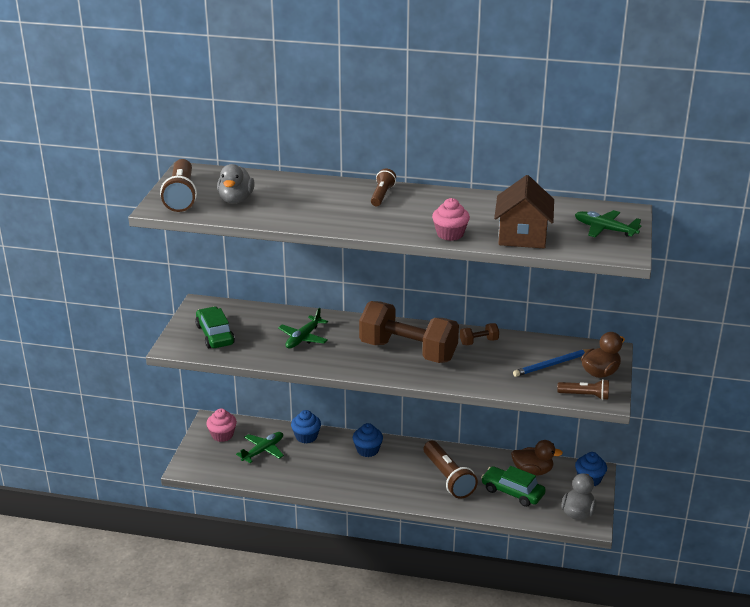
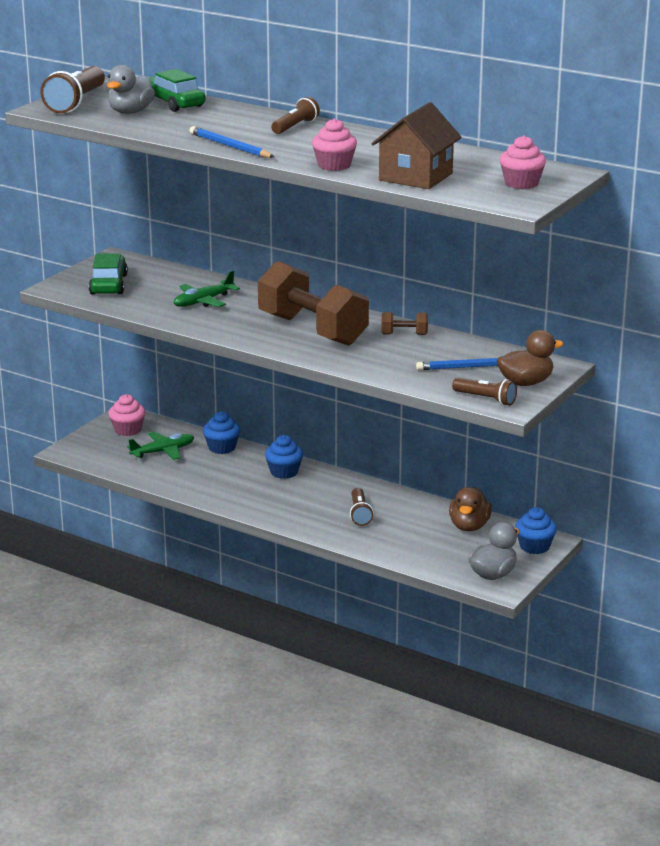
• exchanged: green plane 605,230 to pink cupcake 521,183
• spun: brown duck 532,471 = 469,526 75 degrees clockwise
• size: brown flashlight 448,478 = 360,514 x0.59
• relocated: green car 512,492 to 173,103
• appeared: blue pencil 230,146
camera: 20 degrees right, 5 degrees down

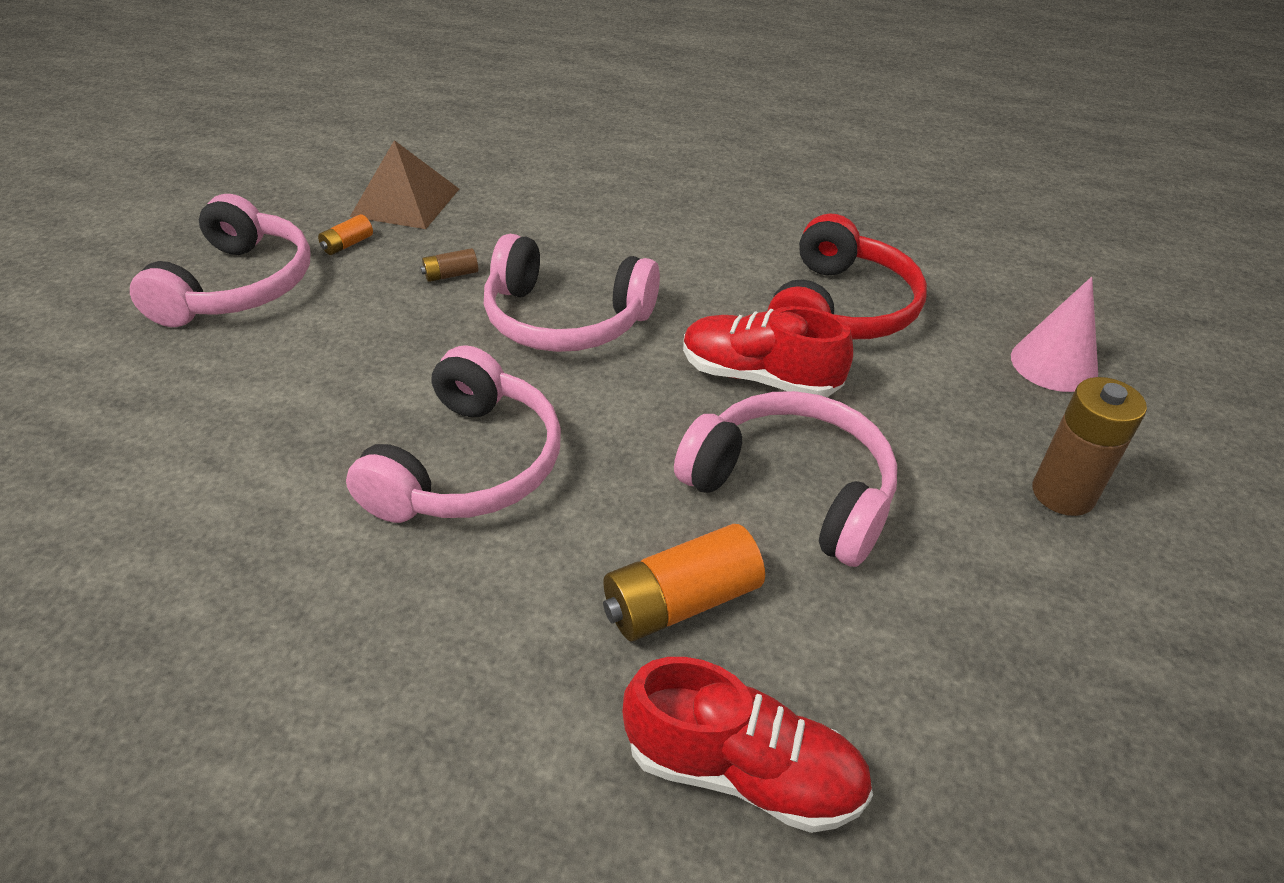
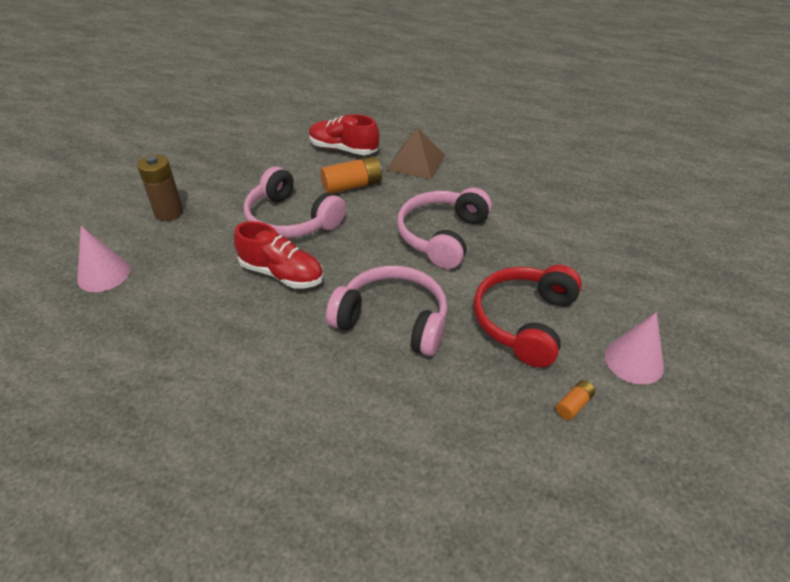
• relocated: brown pyramid 405,202 to 416,162
• exchanged: pink headphones 238,286 to pink cone 634,361
• relocated: red headphones 840,309 to 524,321
• missing: brown battery 451,275
camera: 175 degrees left, 0 degrees up

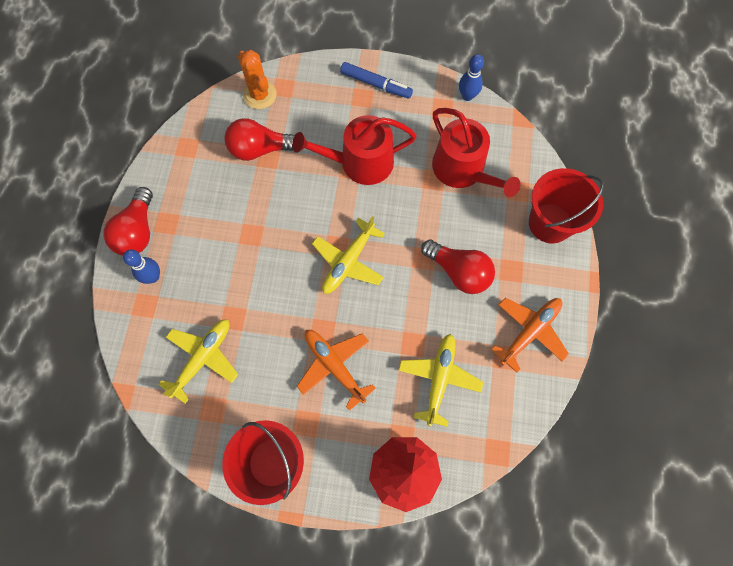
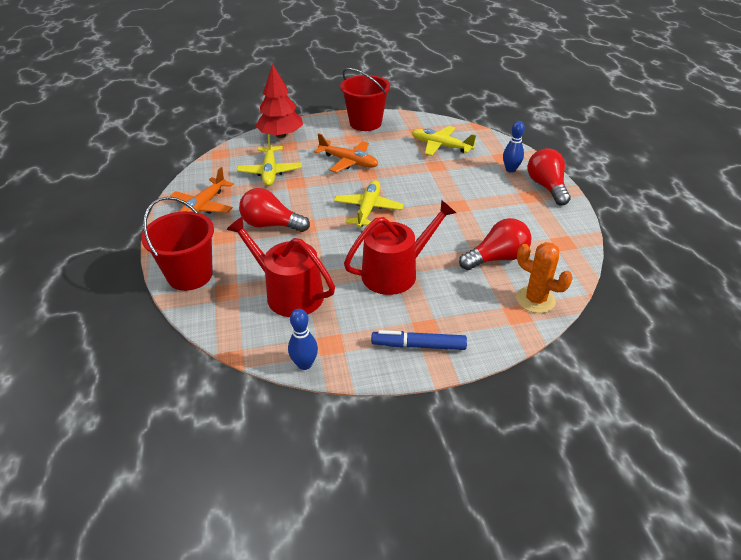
• spun: yellow plane 202,359 = 441,146 105 degrees clockwise
camera: 160 degrees right, 30 degrees down

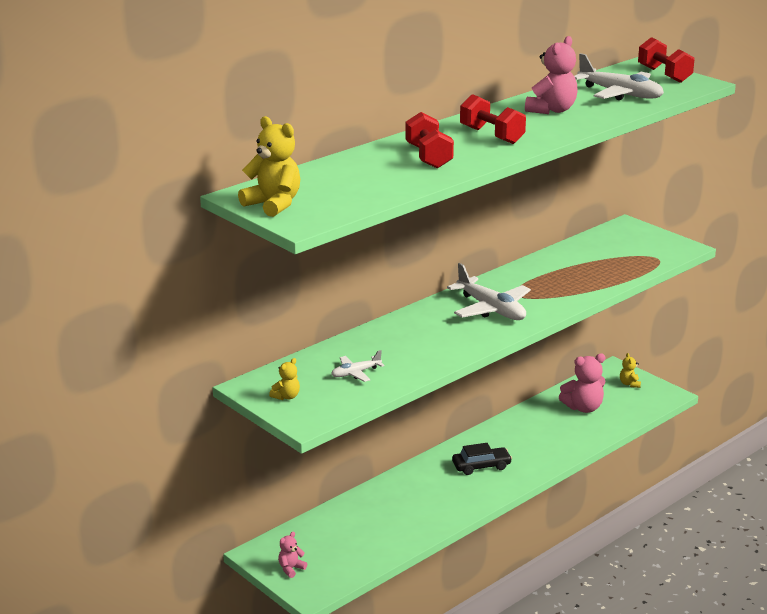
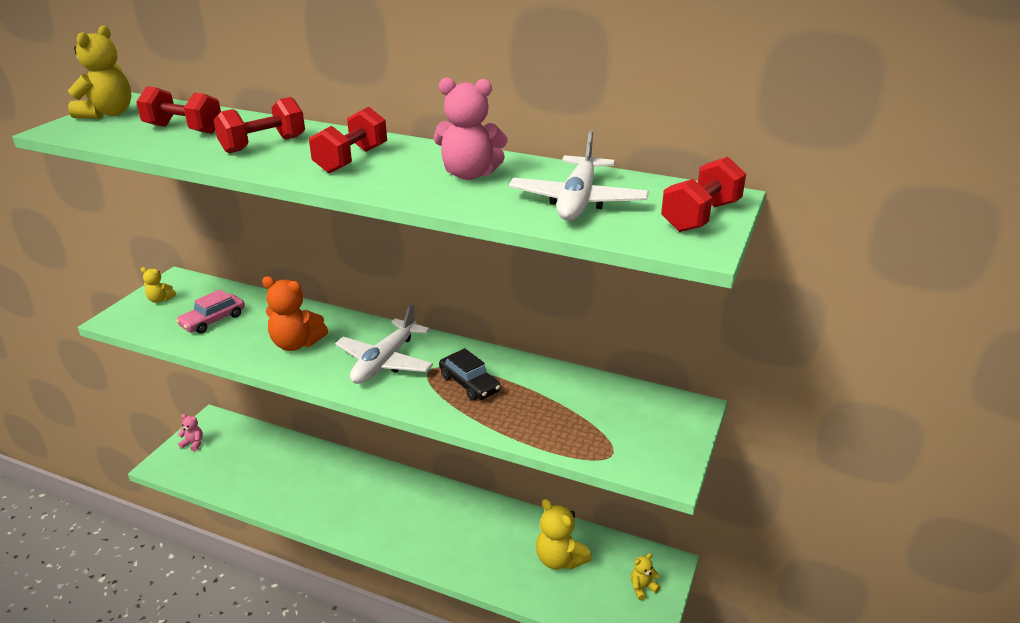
• exchanged: white plane 355,373 to pink car 213,320
• colour: pink teddy bear 583,407 to yellow teddy bear 559,559
• relocated: black car 481,466 to 469,384
• appeared: red dumbbell 183,129
• appeared: orange teddy bear 296,344
camera: 65 degrees right, 5 degrees up

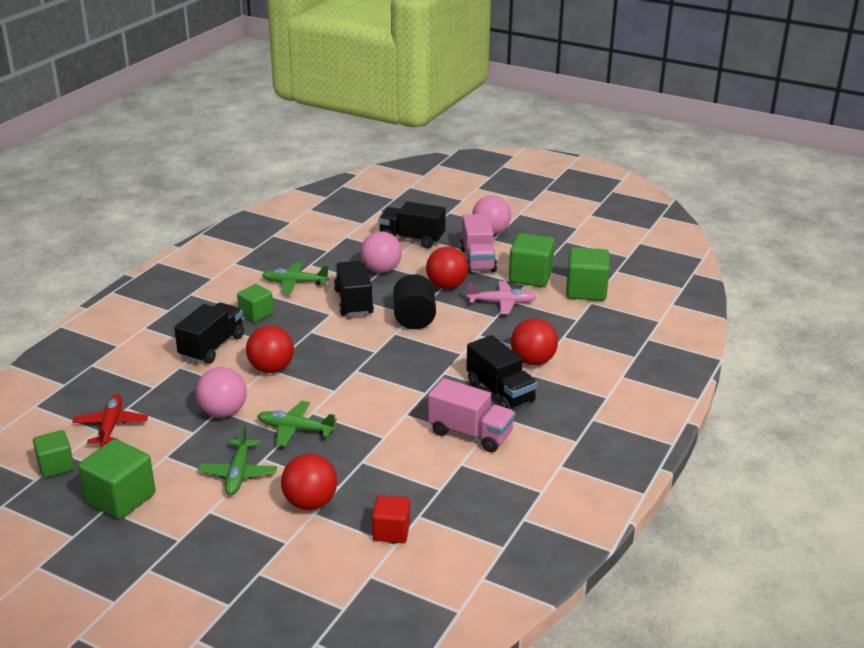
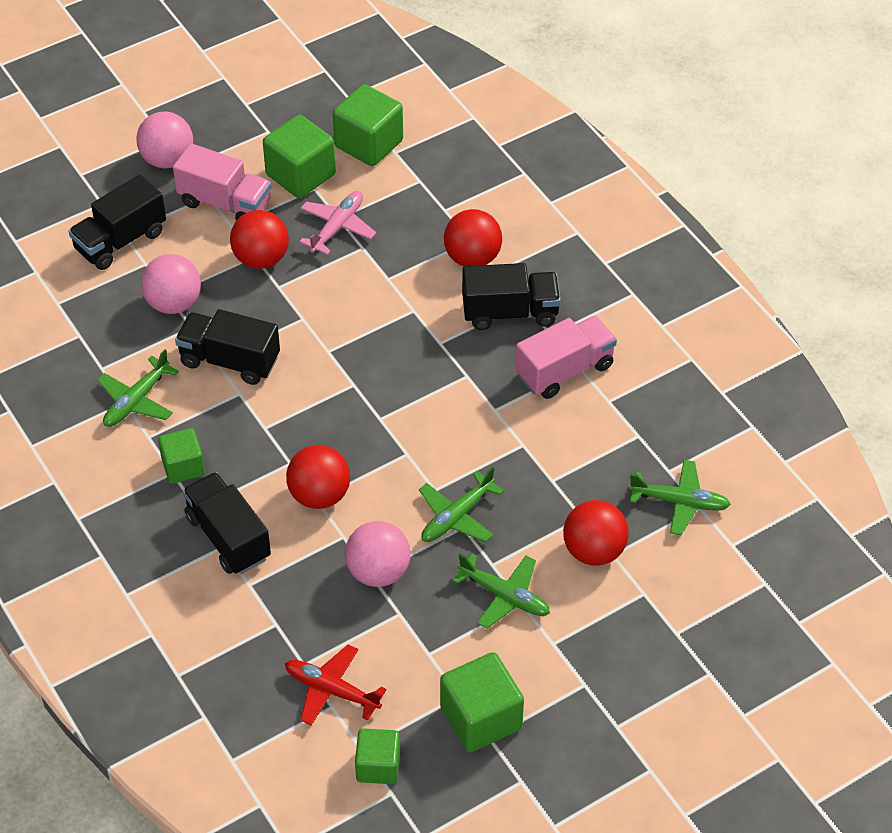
• missing: black cylinder 414,319
• exchanged: red cube 391,531 to green plane 679,502
camera: 60 degrees left, 20 degrees up

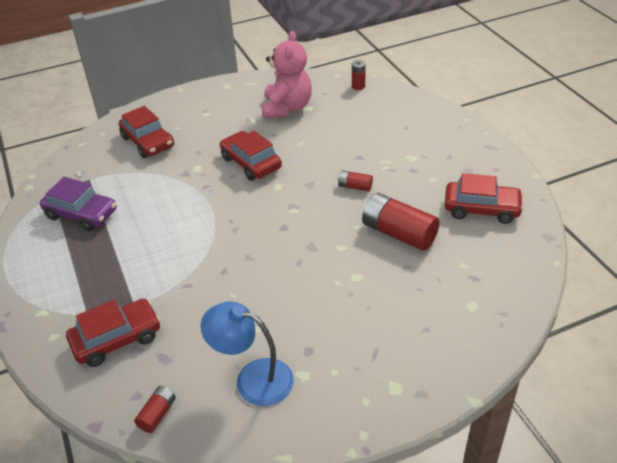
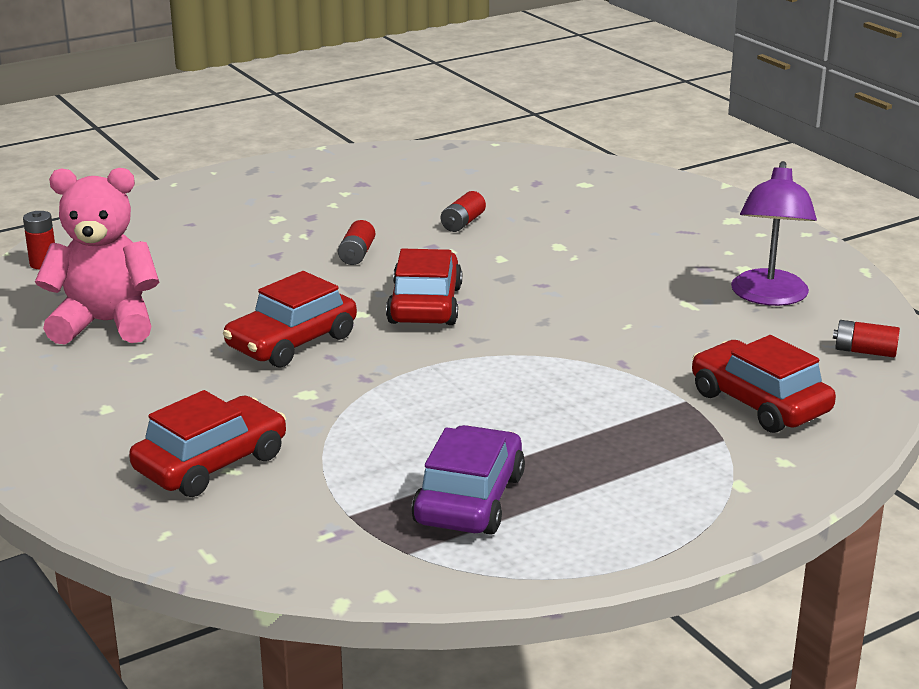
• relocated: red car 481,209 to 425,305
• size: red battery 399,234 = 463,223 x0.49
• colour: blue lamp 253,378 to purple lamp 769,297
camera: 100 degrees left, 15 degrees down

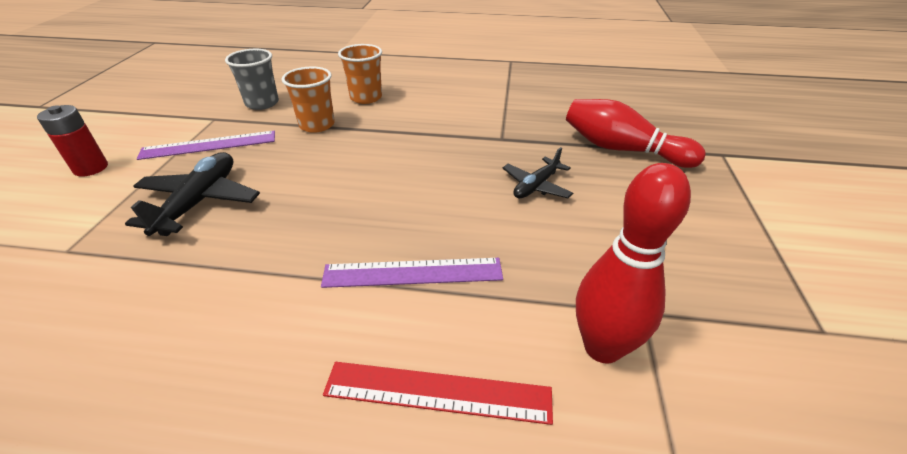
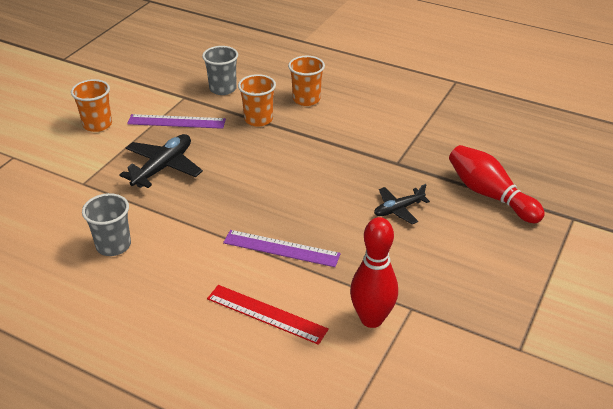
• exchanged: red battery 91,168 to orange cup 97,124
• appeared: grey cup 113,245
camera: 20 degrees right, 0 degrees up

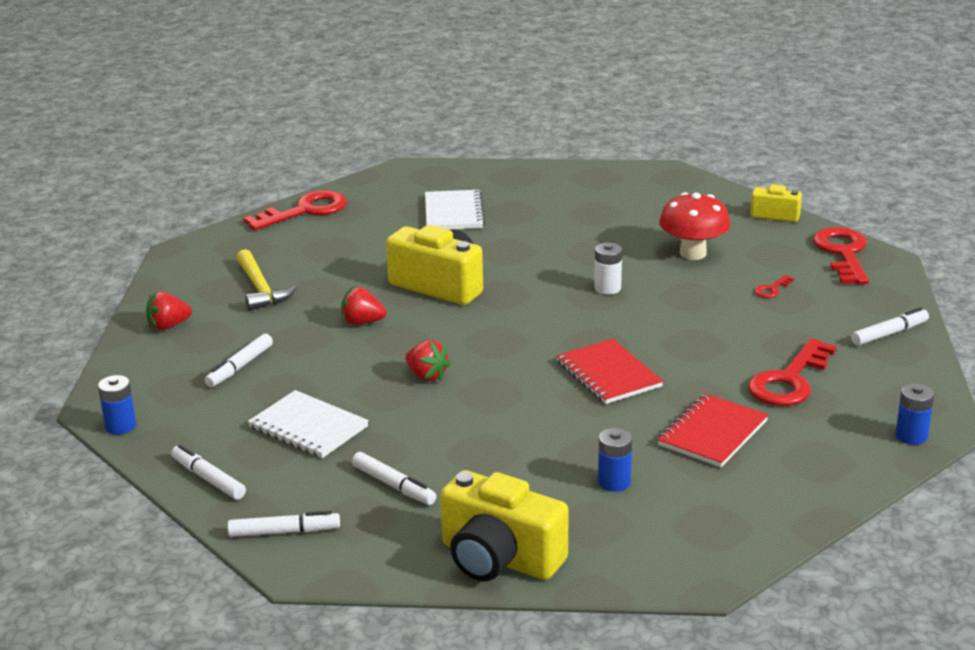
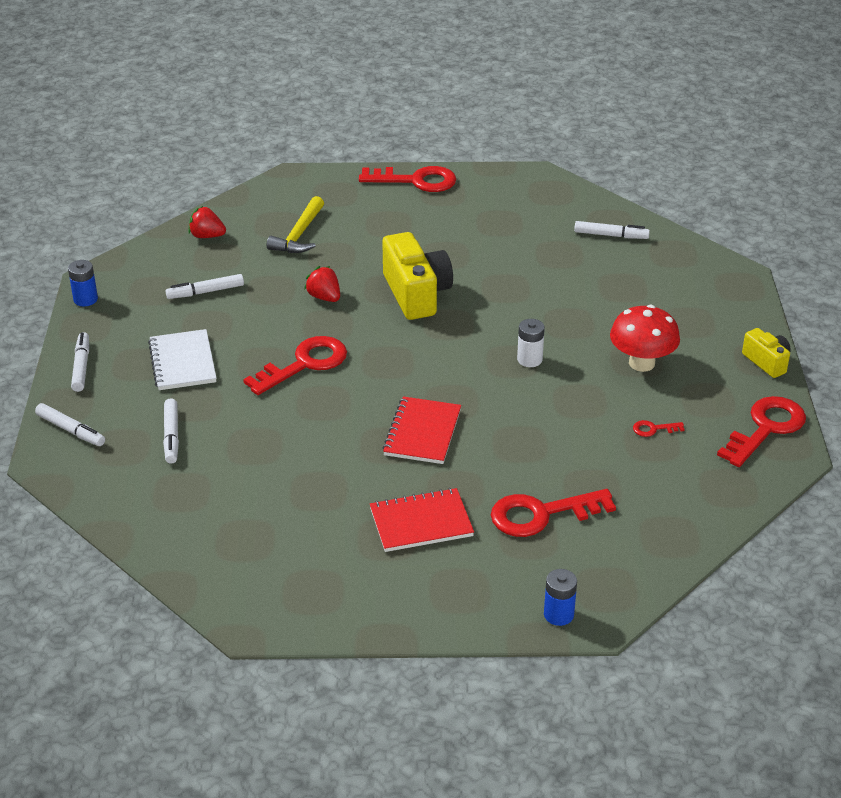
• missing: white notebook 453,213
• relocated: white marker 889,333 to 611,235
• exchanged: red strawberry 426,376 to red key 304,364
• missing: blue battery 614,482
• missing: yellow camera 499,558
camera: 40 degrees right, 10 degrees up

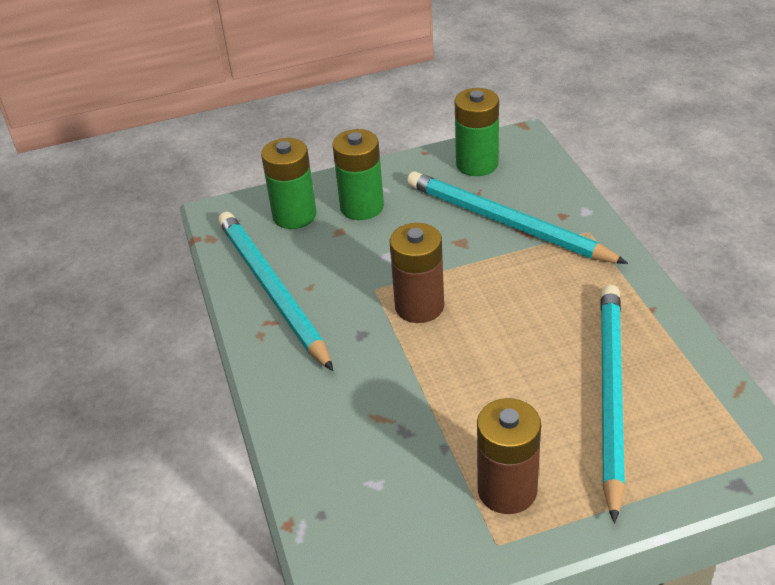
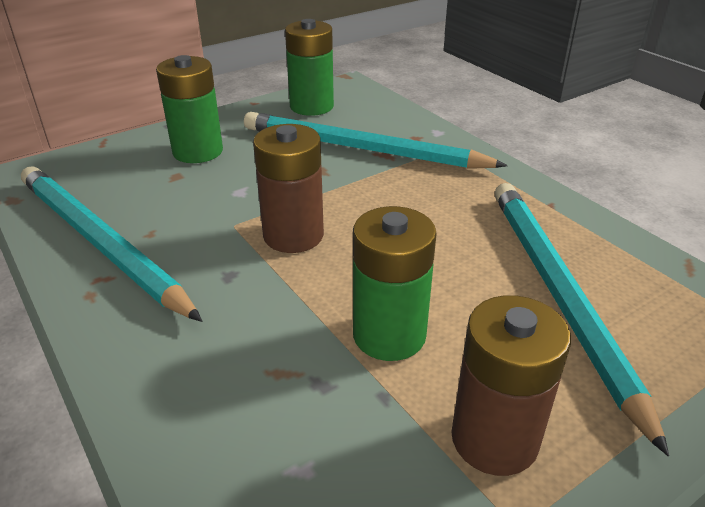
• relocated: green battery 294,215 to 389,335
camera: 20 degrees left, 5 degrees down

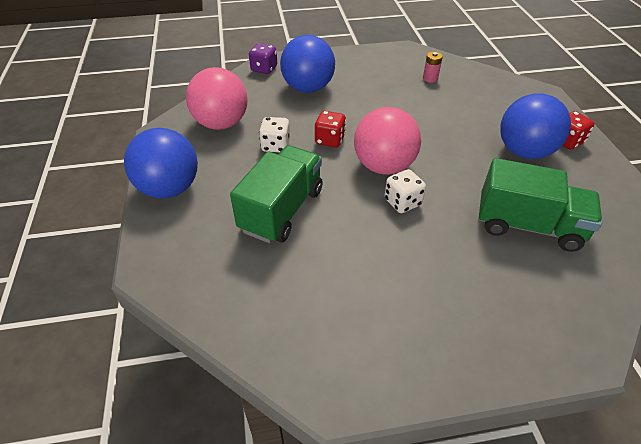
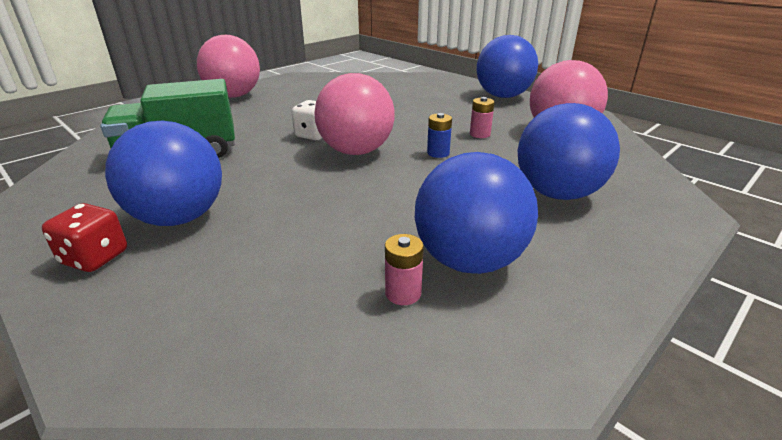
• missing: purple dice 264,69
• exchanged: red dice 330,140 to blue battery 438,153
• exchanged: white dice 275,146 to pink battery 480,134
• missing: green truck 282,210
• appeared: pink ball 234,96
• appeared: blue ball 469,260
camera: 145 degrees right, 15 degrees down

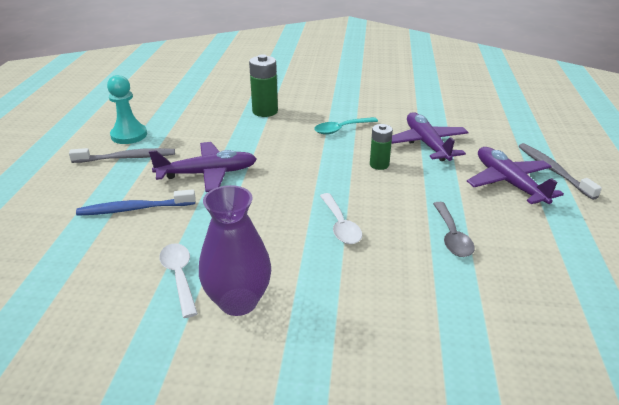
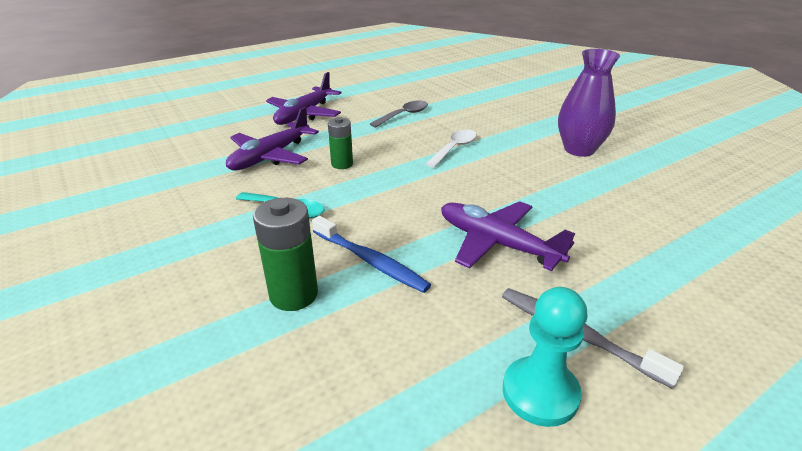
• missing: grey toothbrush 553,170
• relocated: blue toothbrush 134,209 to 370,261
• missing: white spoon 179,276
camera: 130 degrees left, 0 degrees up

